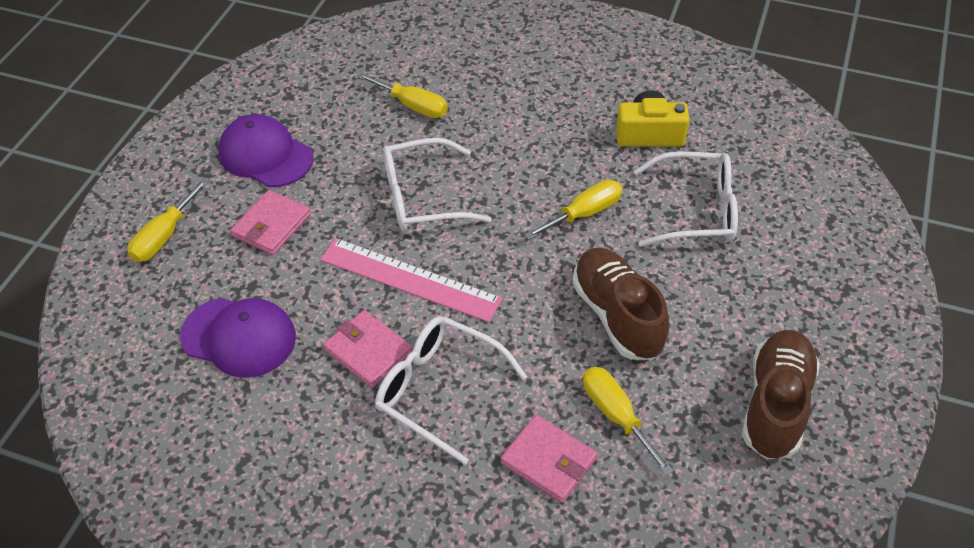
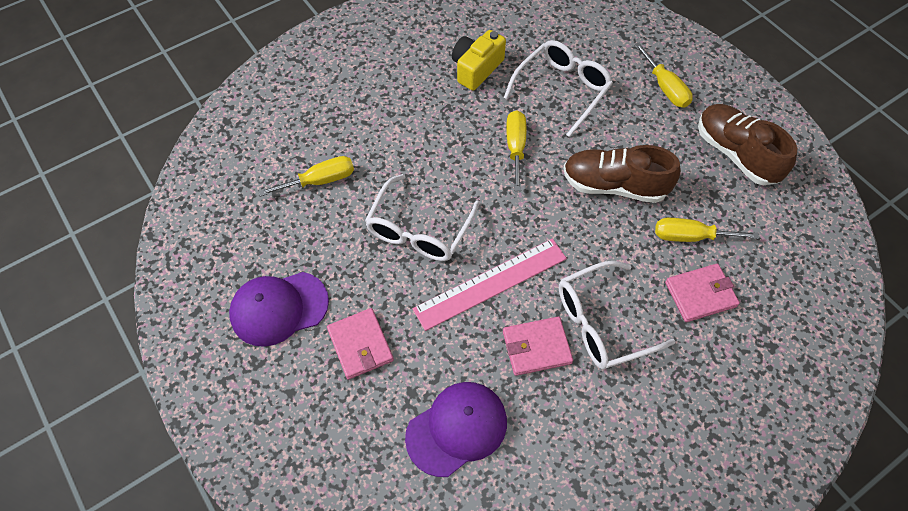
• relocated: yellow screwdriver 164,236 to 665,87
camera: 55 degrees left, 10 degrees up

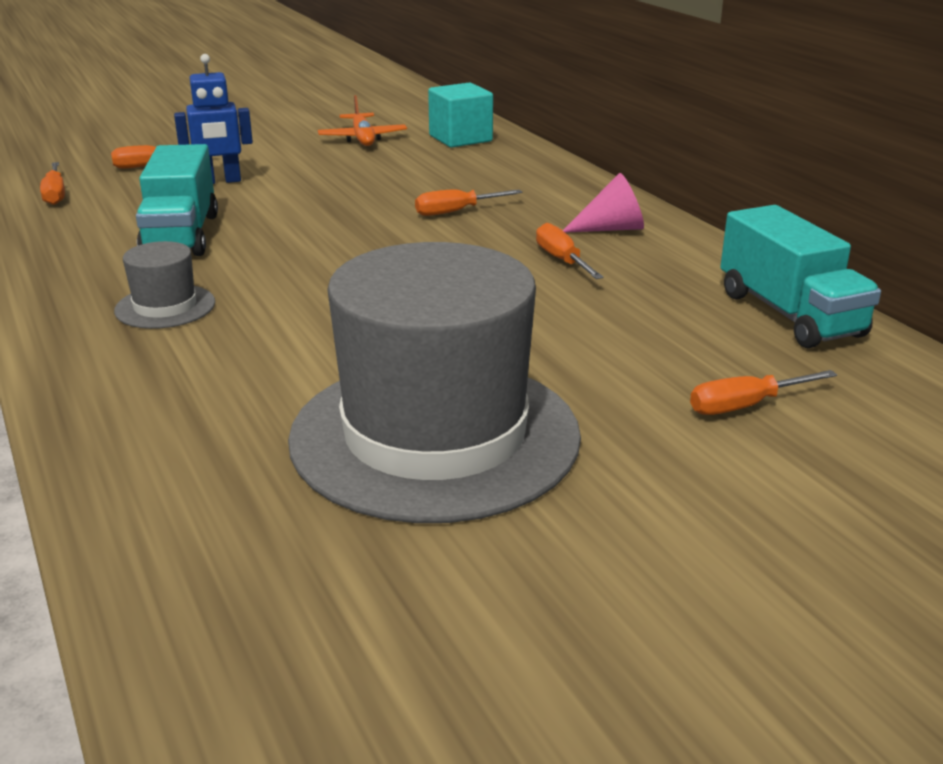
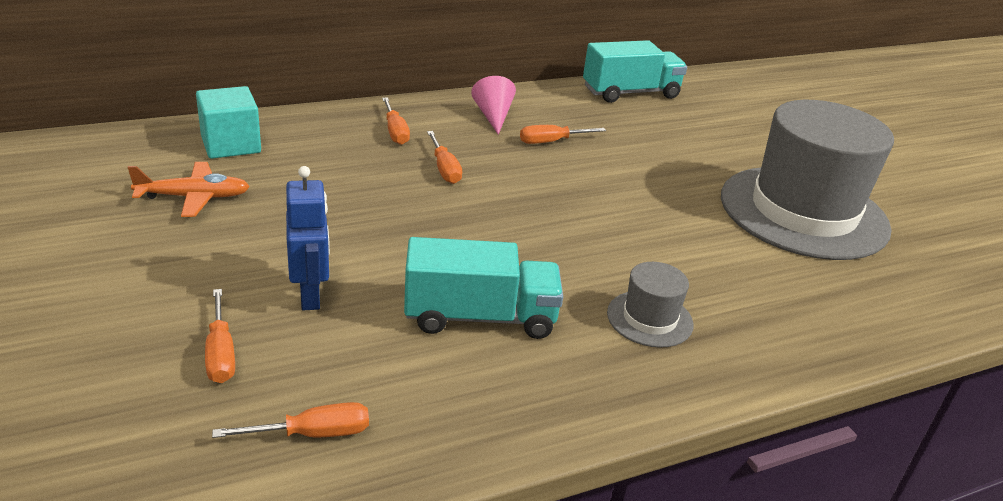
• relocated: orange screwdriver 744,406 to 395,132
camera: 90 degrees left, 5 degrees up

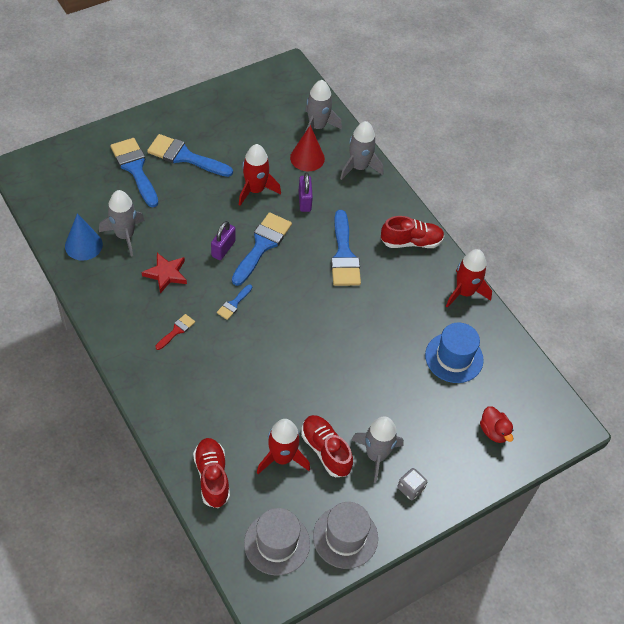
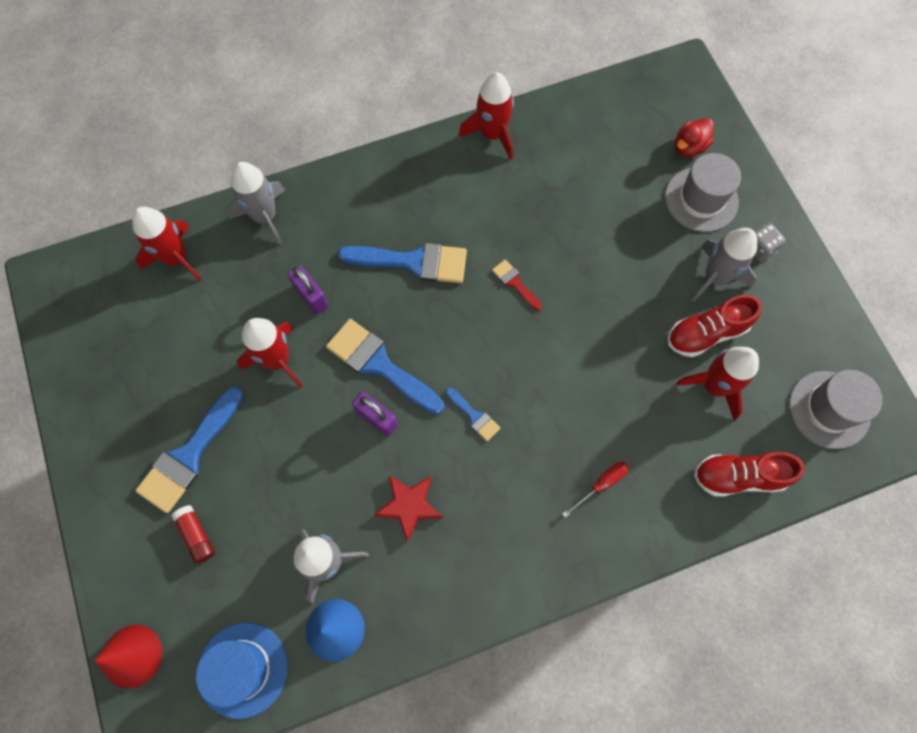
• colour: grey rocket 317,127 to red rocket 176,258
• relocated: red cone 307,158 to 132,656
• exchanged: blue brush 135,169 to red glue stick 196,535
• spun: purple padlock 304,201 = 311,297 45 degrees clockwise
• missing: red shoe 411,242
• relocated: red brush 176,331 to 515,283
• relocated: blue hat 454,357 to 243,669
• spun: red duck 494,431 = 689,147 150 degrees clockwise
• relocated: grey hat 345,537 to 701,199
• appeared: red screwdriver 601,485
camera: 75 degrees left, 15 degrees up

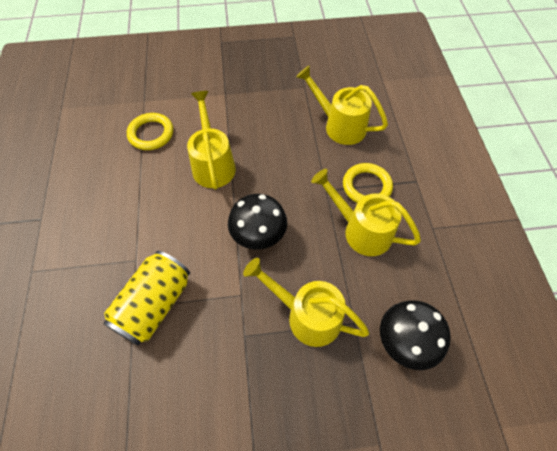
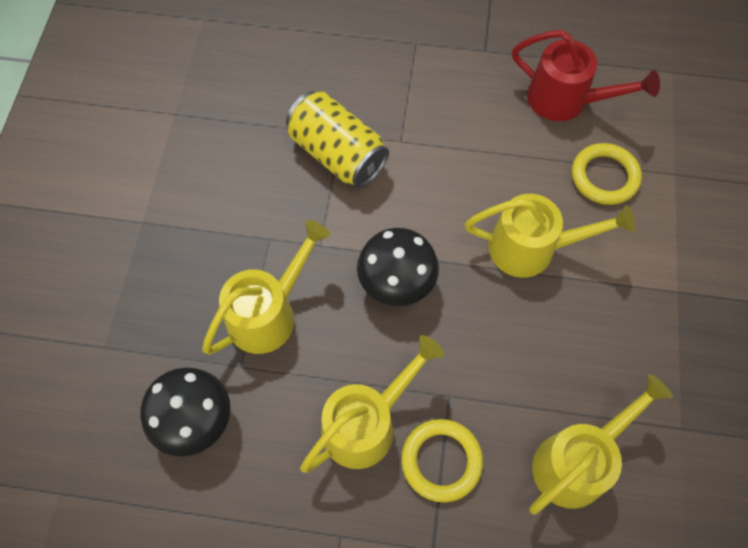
• appeared: red watering can 566,101
camera: 105 degrees right, 5 degrees up

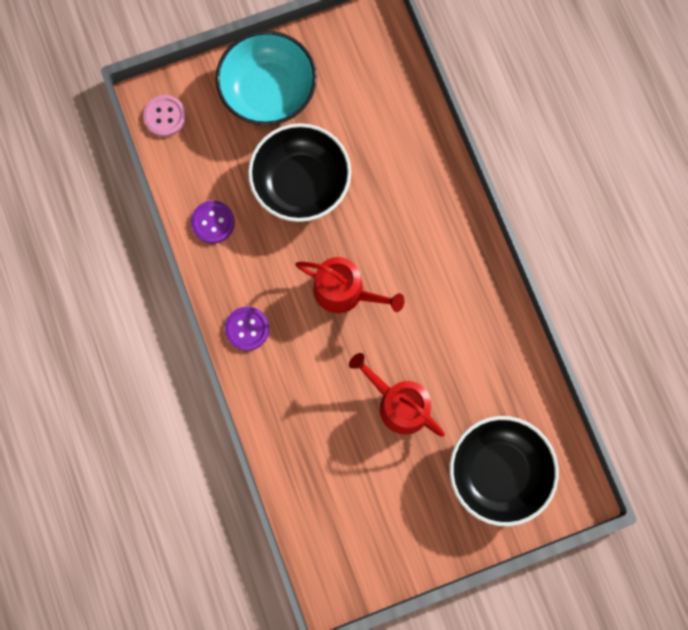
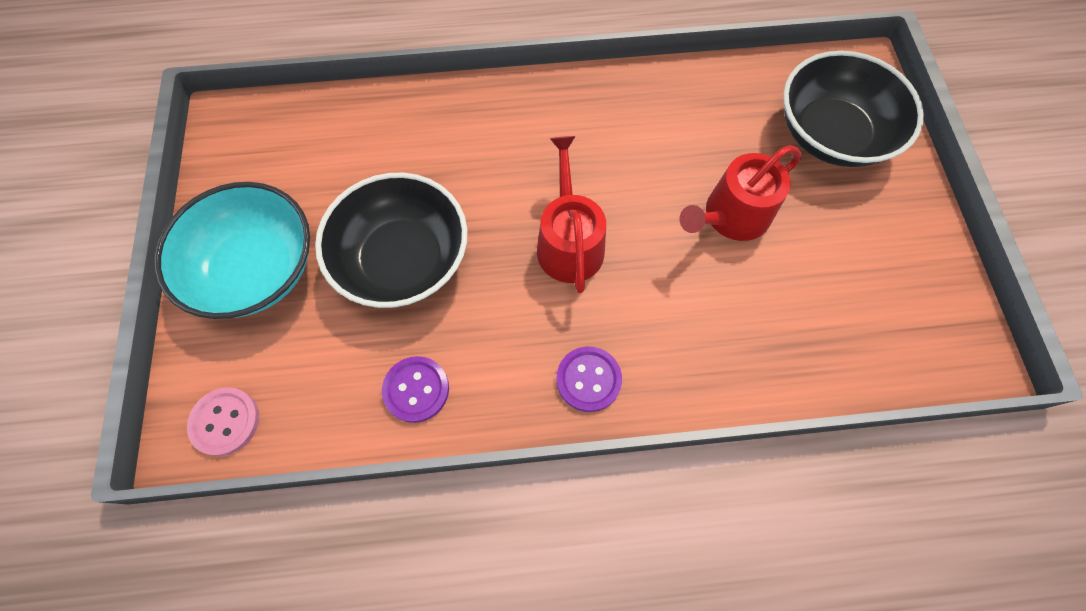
• spun: red watering can 345,291 = 569,242 45 degrees counterclockwise
camera: 75 degrees left, 10 degrees down

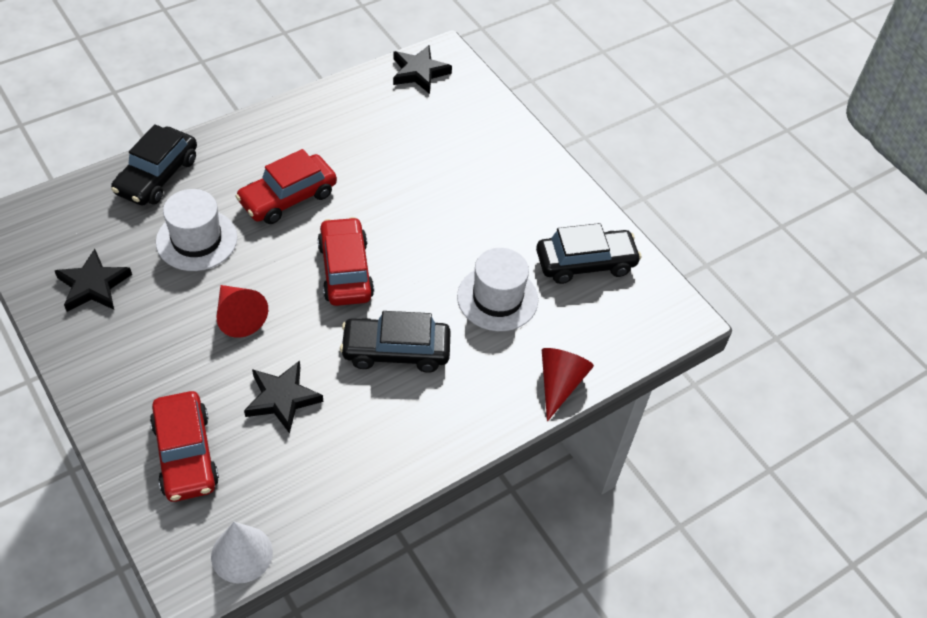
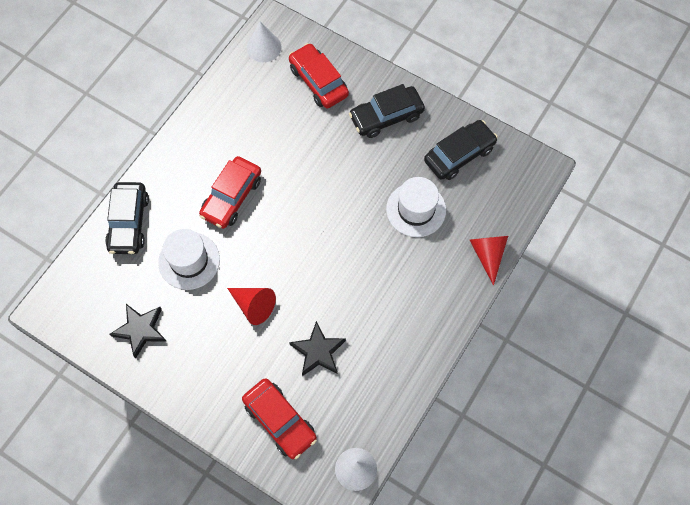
• exchanged: black star 419,72 to white cone 264,47
• relocated: red car 345,270 to 318,81
• relocated: black car 396,351 to 386,117
camera: 20 degrees left, 15 degrees up

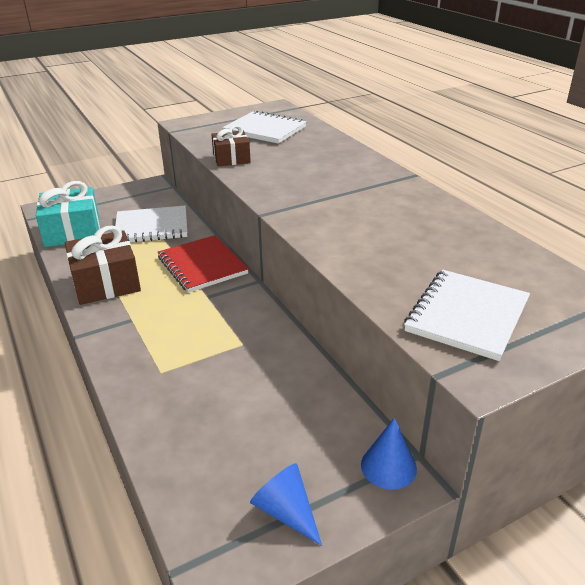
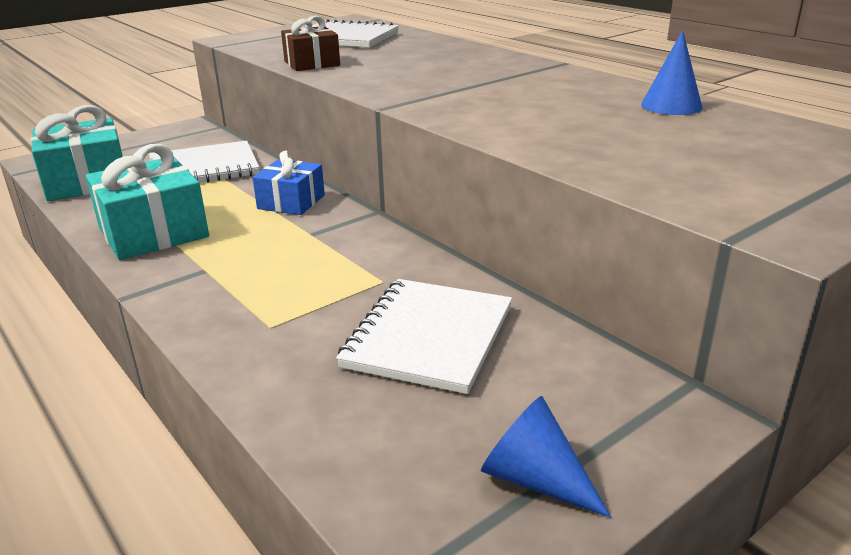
• colour: brown gift 106,283 to turquoise gift 153,232
• exchanged: red notebook 202,265 to blue gift 291,202
• relocated: white notebook 467,316 to 429,337
• relocated: blue cone 388,466 to 671,106
camera: 10 degrees left, 5 degrees down

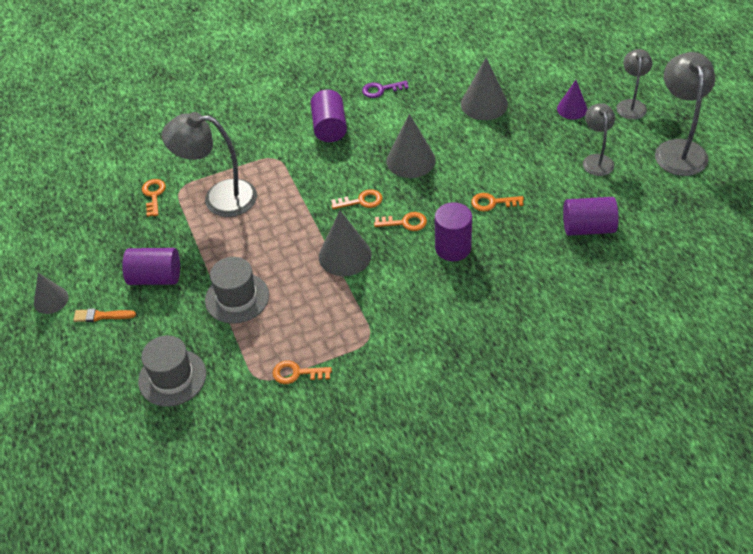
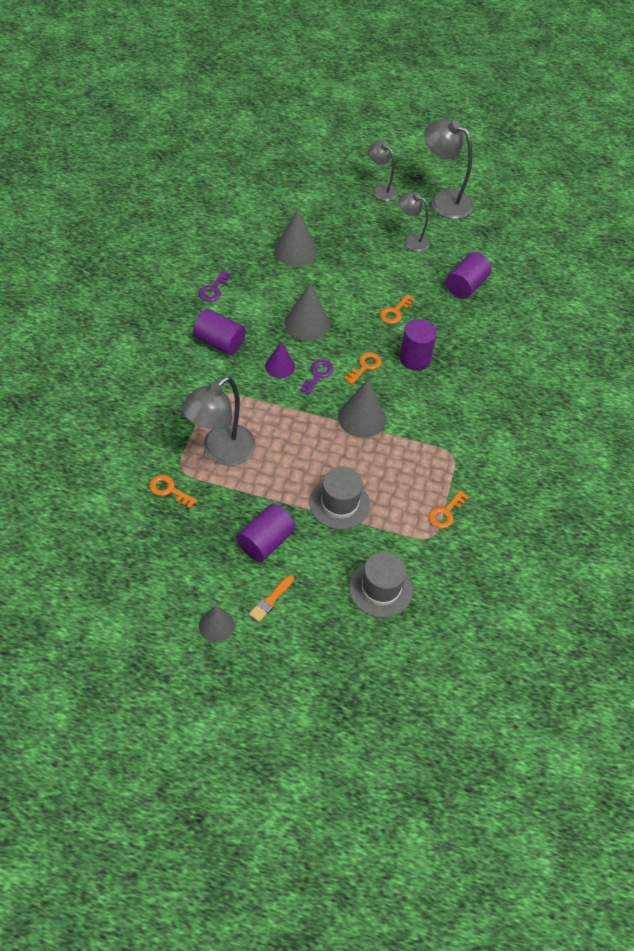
• relocated: purple cone 572,109 to 280,366
• colour: orange key 361,201 to purple key 318,375
camera: 60 degrees left, 5 degrees up

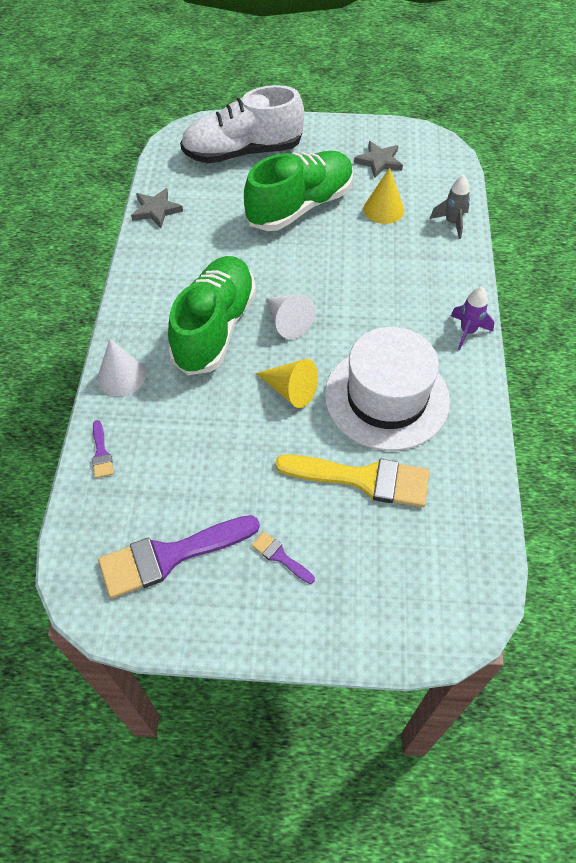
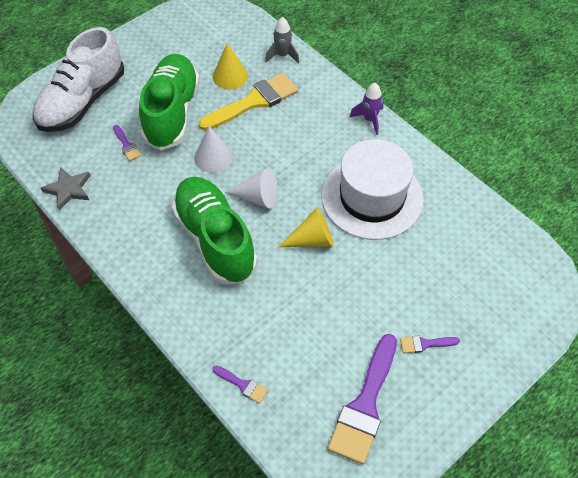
• missing: grey star 379,161
• relocated: white cone 121,376 to 213,157
• relocated: yellow brush 363,479 to 254,101
• appeared: purple brush 127,145
camera: 45 degrees left, 0 degrees up

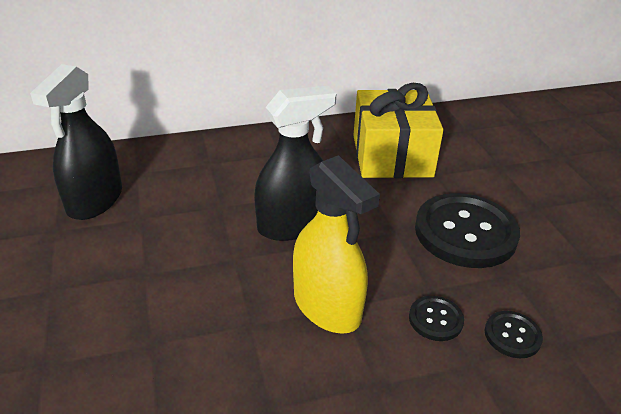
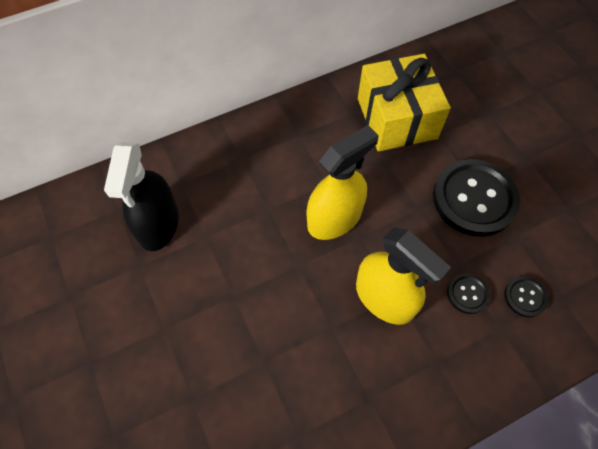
• colour: black spray bottle 292,225 to yellow spray bottle 334,218
camera: 10 degrees left, 25 degrees up

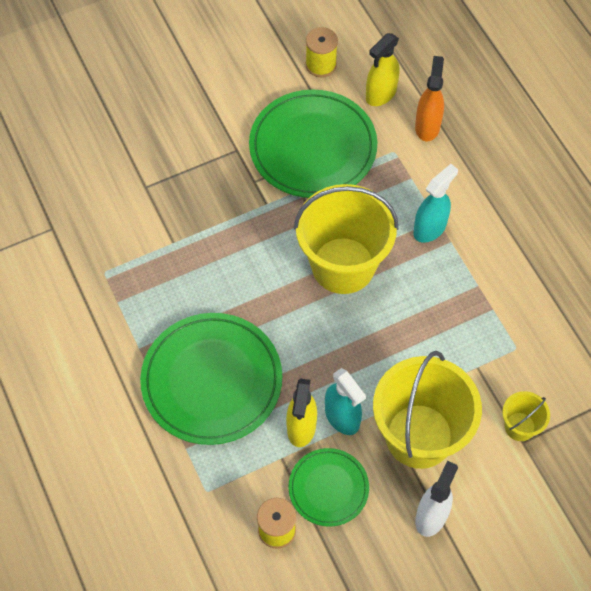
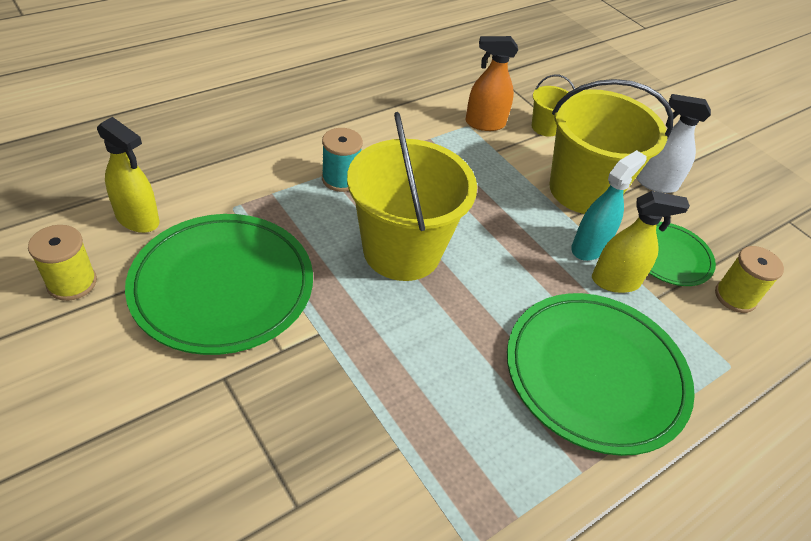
• relocated: orange spray bottle 427,126 to 484,123
• exchanged: turquoise spray bottle 430,228 to turquoise spool 340,179
camera: 105 degrees left, 15 degrees down

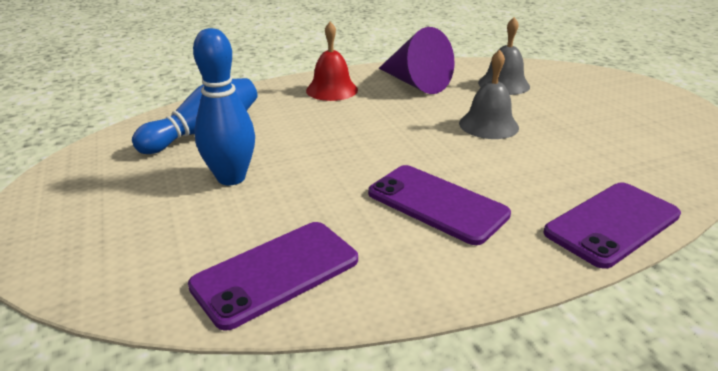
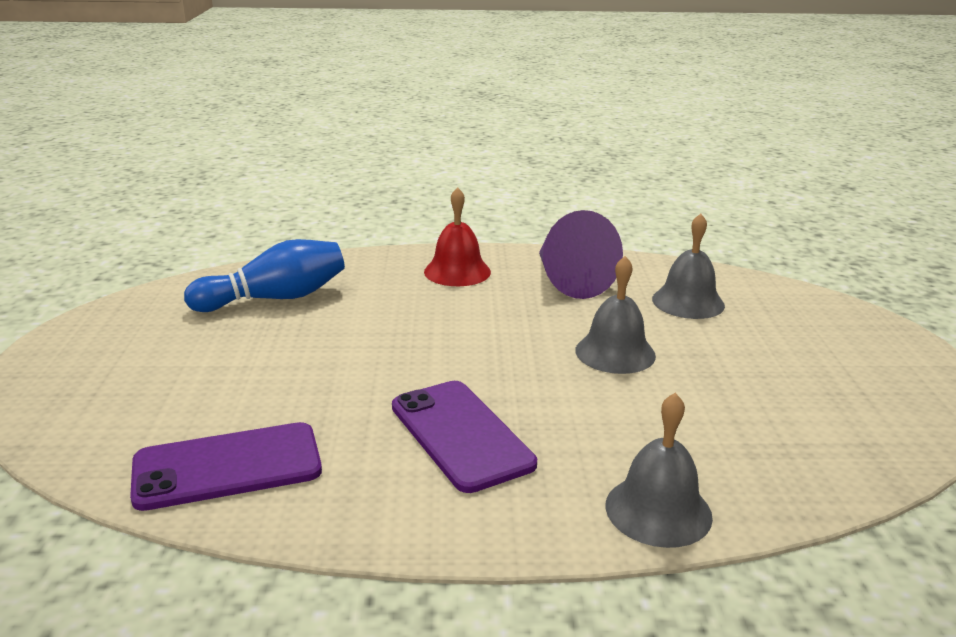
• missing: blue bowling pin 231,178
• exchanged: purple phone 612,224 to grey bell 658,510
camera: 20 degrees right, 5 degrees down

